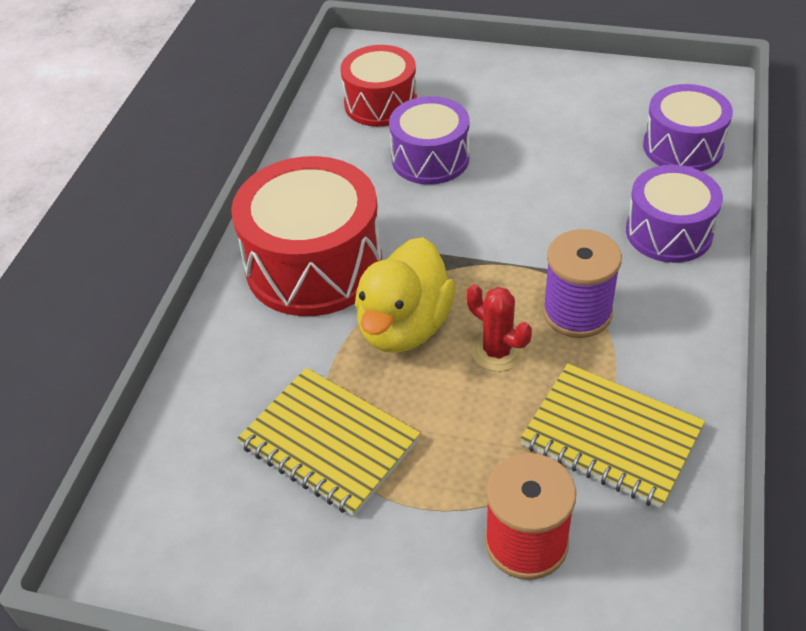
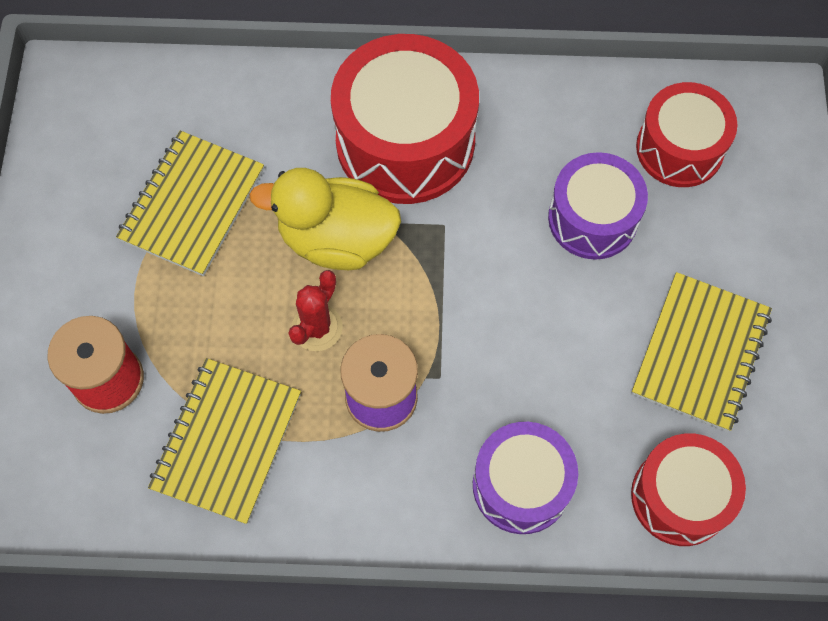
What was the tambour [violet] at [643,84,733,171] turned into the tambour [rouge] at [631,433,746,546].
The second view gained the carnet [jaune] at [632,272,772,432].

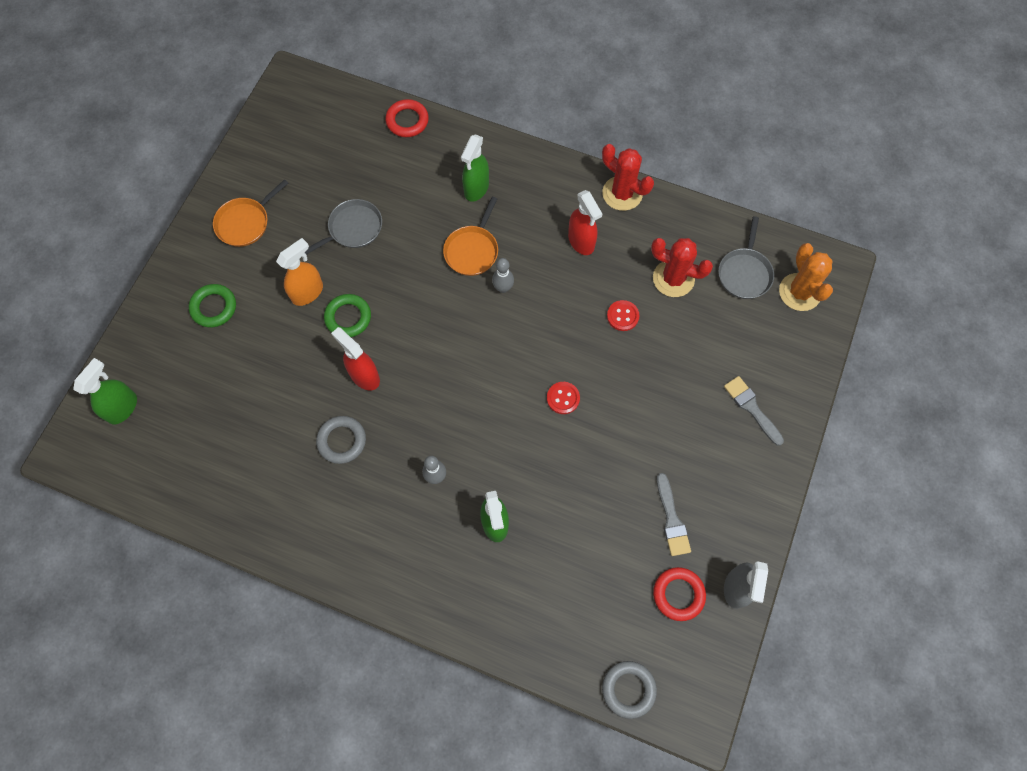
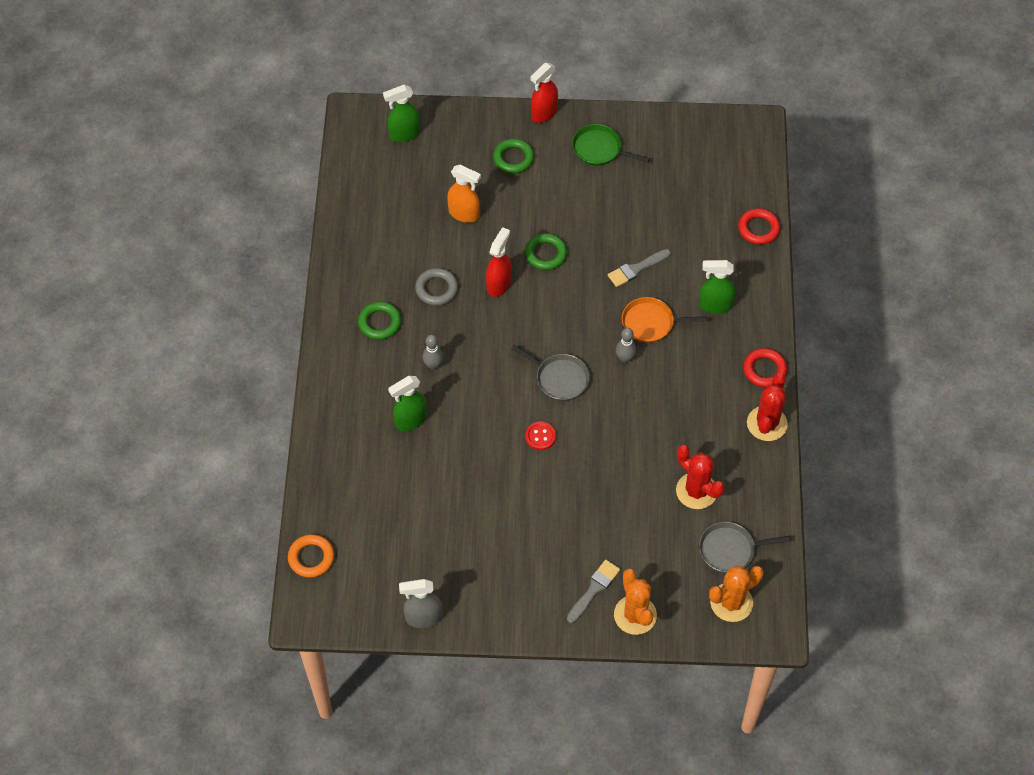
What was the anneau [gris] at [602,661,657,719] turned into the anneau [orange] at [288,534,334,578].
The second view gained the anneau [vert] at [358,302,401,340].
The vaporisateur [vert] at [73,358,137,425] ended up facing another way, 150 degrees clockwise from before.
The vaporisateur [orange] ended up elsewhere, having gone from [276,238,323,306] to [447,165,481,223].
The poêle [gris] ended up elsewhere, having gone from [305,199,382,255] to [511,345,590,401].
The vaporisateur [rouge] ended up elsewhere, having gone from [568,190,602,255] to [531,63,558,123].
What was the poêle [orange] at [213,179,288,247] turned into the poêle [vert] at [572,124,650,166].
The pinceau [gris] ended up elsewhere, having gone from [657,473,691,556] to [608,249,671,287].
The second view gained the cactus [orange] at [614,568,657,635].
The cactus [rouge] at [651,238,713,297] ended up facing another way, 45 degrees counterclockwise from before.
The anneau [rouge] ended up elsewhere, having gone from [653,567,706,621] to [743,348,787,387].
The second view lost the bouton [rouge] at [607,300,640,331].

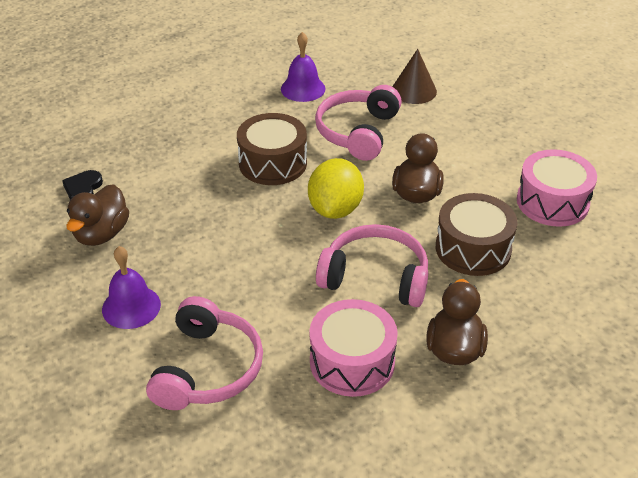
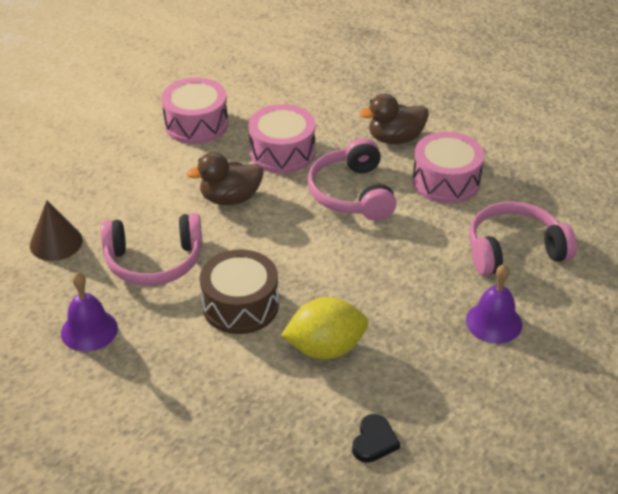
What was the tambour [marron] at [436,193,517,276] turned into the tambour [rose] at [248,104,315,173].
The citron [jaune] ended up elsewhere, having gone from [308,158,364,219] to [281,297,368,359].
The cœur [noir] at [62,170,103,200] ended up facing another way, 60 degrees counterclockwise from before.
The second view lost the canard [marron] at [66,184,129,246].

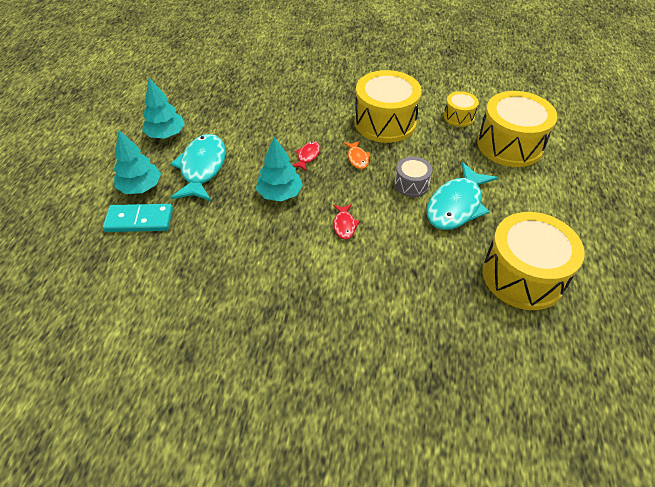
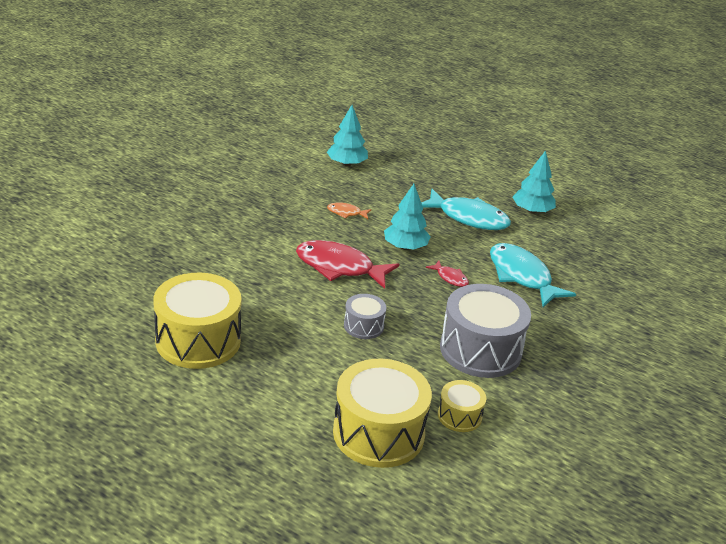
The size of the poisson [rouge] at [333,204,360,240] changed by a factor of 2.16.
The arbre [turquoise] ended up elsewhere, having gone from [114,131,161,194] to [327,105,368,166].
The poisson [orange] ended up elsewhere, having gone from [344,141,371,169] to [327,202,372,219].
What was the tambour [jaune] at [354,70,422,143] turned into the tambour [gris] at [440,284,531,378].
The poisson [turquoise] ended up elsewhere, having gone from [427,162,498,230] to [490,243,576,307].
The second view lost the domino [turquoise] at [103,204,173,232].

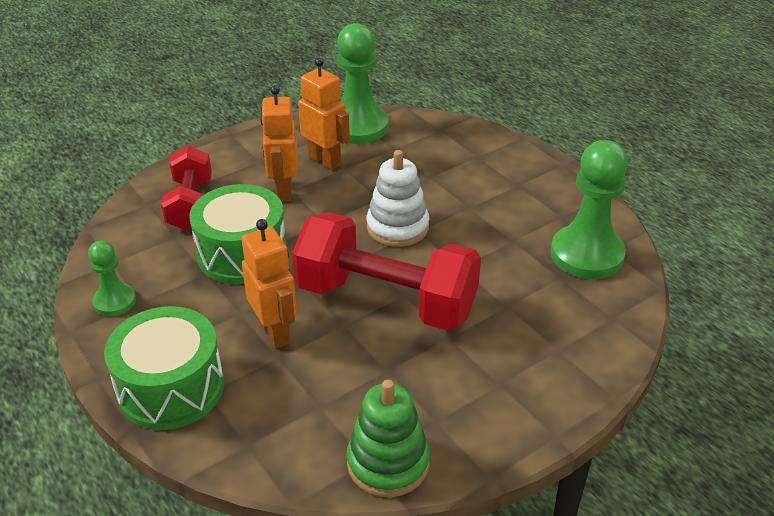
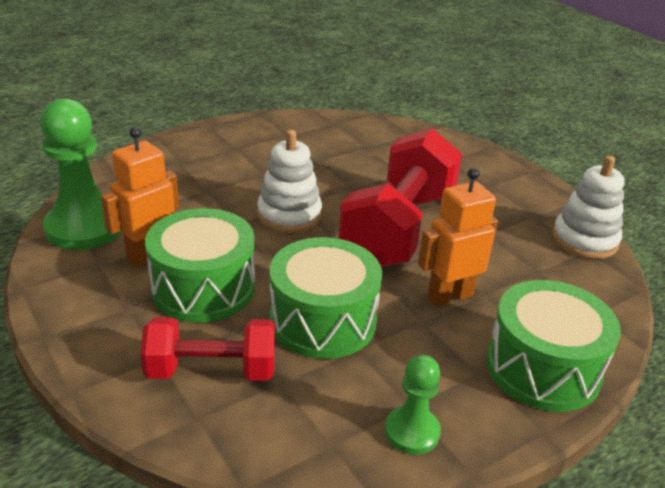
Where the robot [orange] stood at [260,85,298,202], the tambour [vert] came to stand at [145,208,255,322].
What was the jouet à empiler [vert] at [346,380,430,497] turned into the jouet à empiler [blanc] at [552,156,625,259].
The second view lost the pion [vert] at [551,140,628,279].

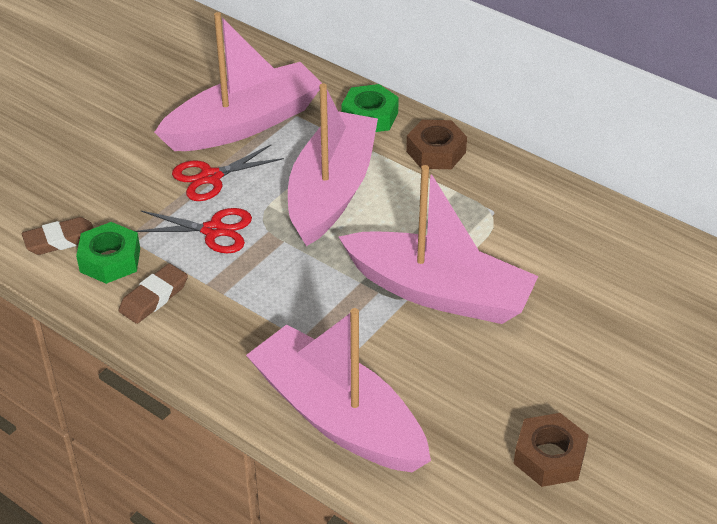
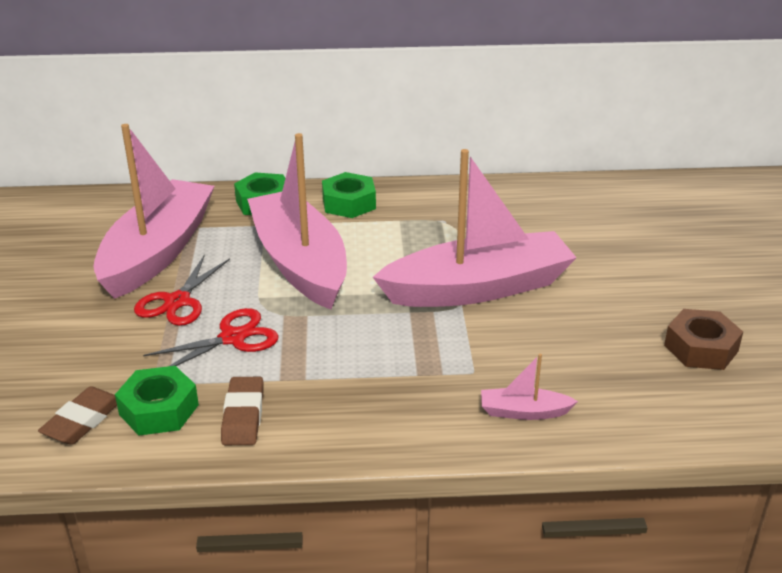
What was the écrou [marron] at [406,120,467,169] turned into the écrou [vert] at [322,172,376,218].
The size of the bateau [rose] at [246,308,431,472] changed by a factor of 0.40.

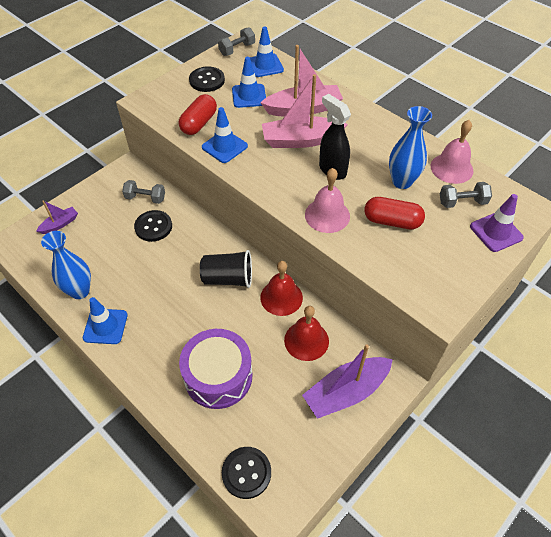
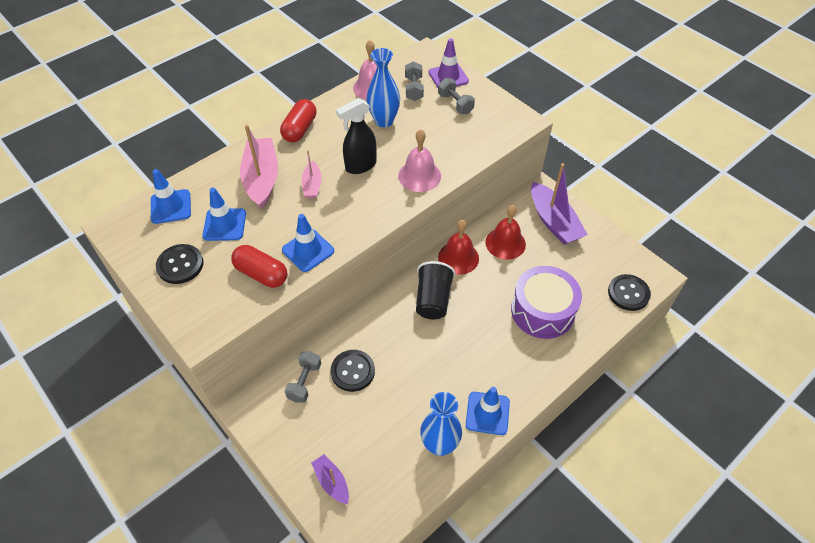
The gélule [rouge] ended up elsewhere, having gone from [364,197,425,229] to [280,99,316,142].
The size of the bateau [rose] at [262,74,348,148] changed by a factor of 0.53.
The haltère [gris] ended up elsewhere, having gone from [218,27,255,56] to [438,78,475,114].

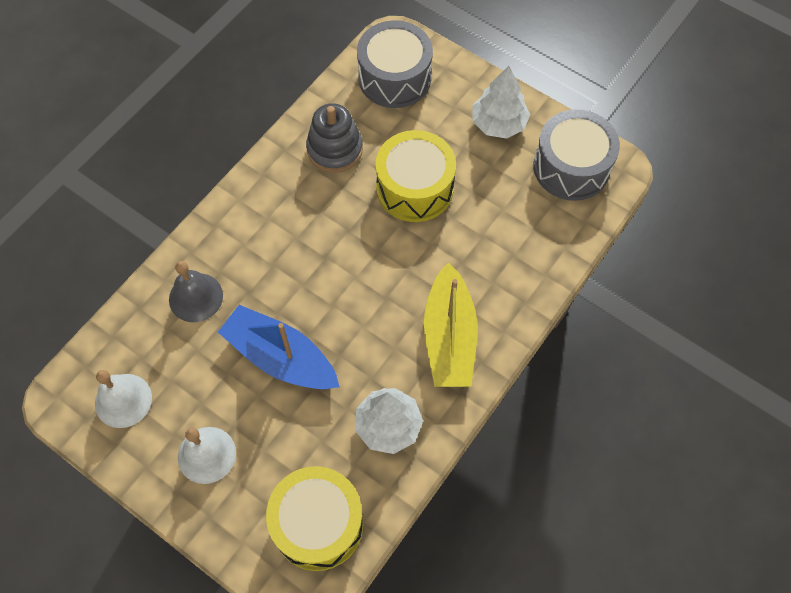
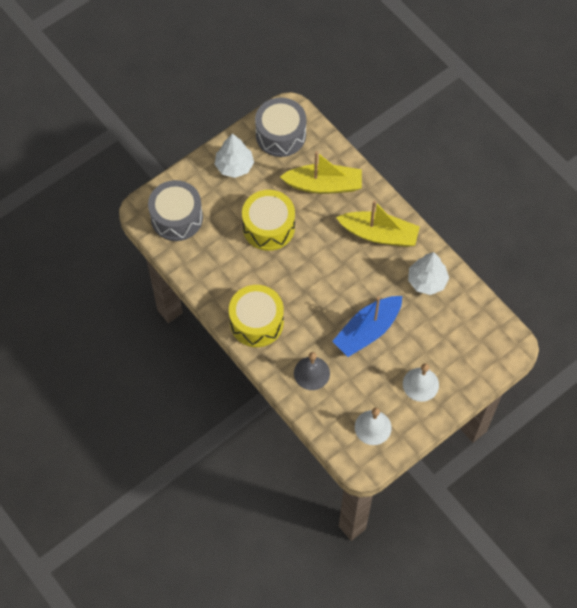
The tambour [jaune] ended up elsewhere, having gone from [266,466,364,571] to [229,285,284,347].
The second view gained the bateau [jaune] at [280,151,362,194].
The second view lost the jouet à empiler [gris] at [306,103,363,173].

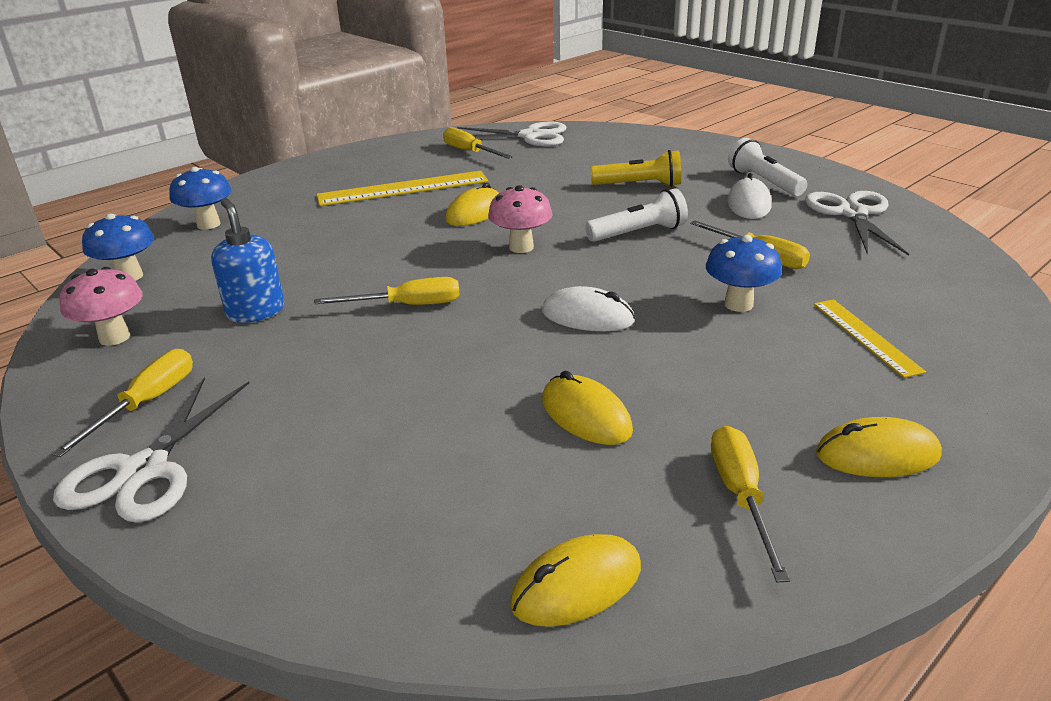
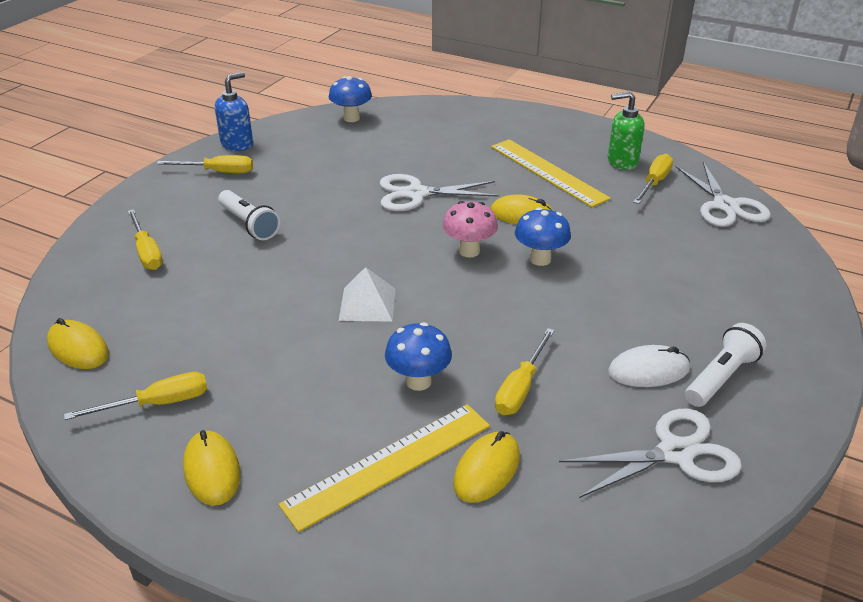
The tournevis [jaune] ended up elsewhere, having gone from [314,277,460,305] to [128,209,163,270].
The distributeur de savon [bleu] ended up elsewhere, having gone from [211,198,284,323] to [215,72,253,151].
The lampe de poche [blanc] ended up elsewhere, having gone from [585,188,688,242] to [218,190,280,240].
The size of the règle [jaune] at [814,299,926,378] changed by a factor of 1.67.
Where the souris [blanc] stood at [542,286,635,331], the pyramide [blanc] came to stand at [339,267,396,322].
The ciseaux [blanc] ended up elsewhere, having gone from [53,377,249,523] to [380,174,499,211].
The souris [jaune] ended up elsewhere, having gone from [542,371,633,445] to [453,431,520,503].
The champignon [bleu] ended up elsewhere, having gone from [169,167,232,230] to [515,208,571,266].
The second view gained the distributeur de savon [vert] at [608,91,645,170].
The second view lost the champignon [rose] at [59,267,143,346].
The second view lost the lampe de poche [jaune] at [591,150,681,187].

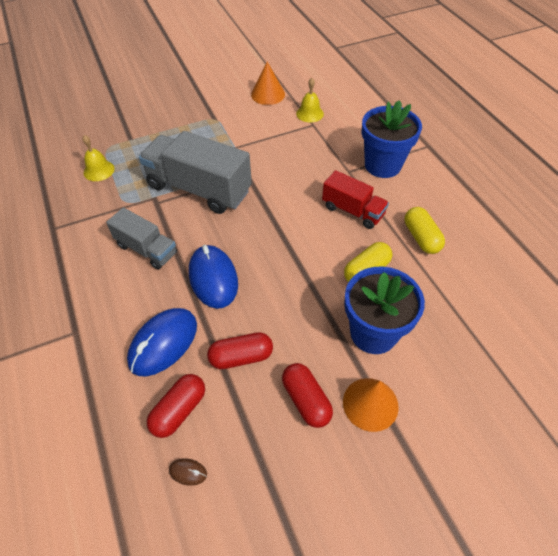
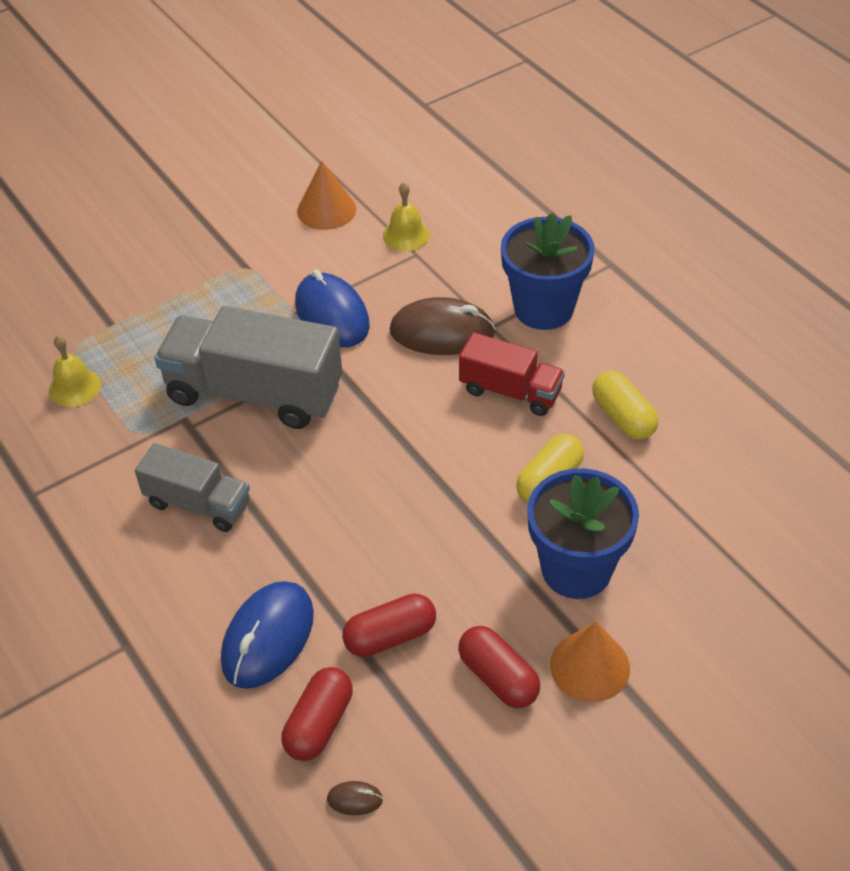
The souris [bleu] ended up elsewhere, having gone from [189,245,238,309] to [295,269,370,347].
The second view gained the souris [marron] at [390,297,496,355].

